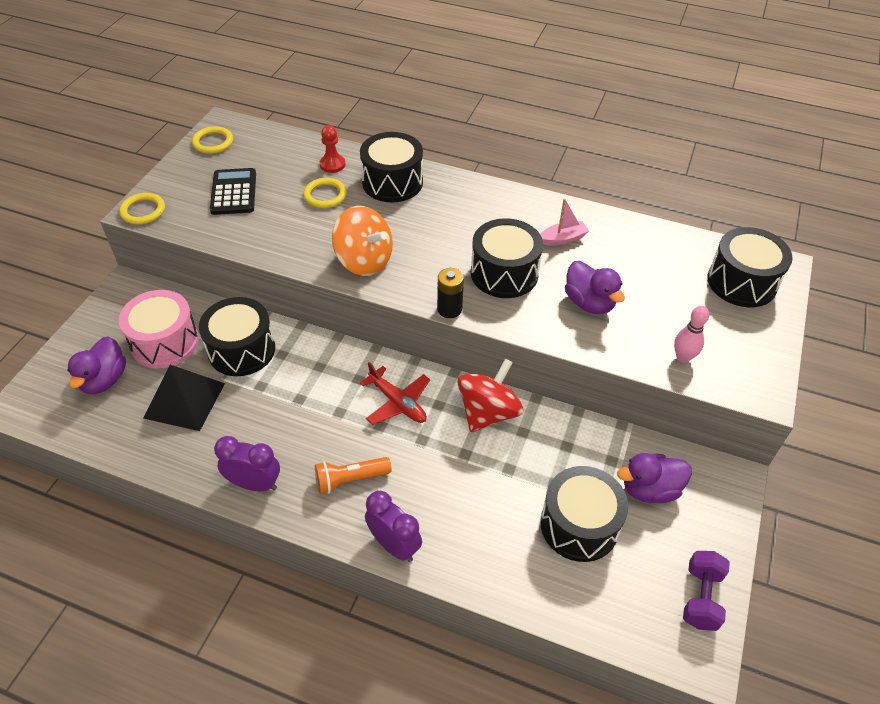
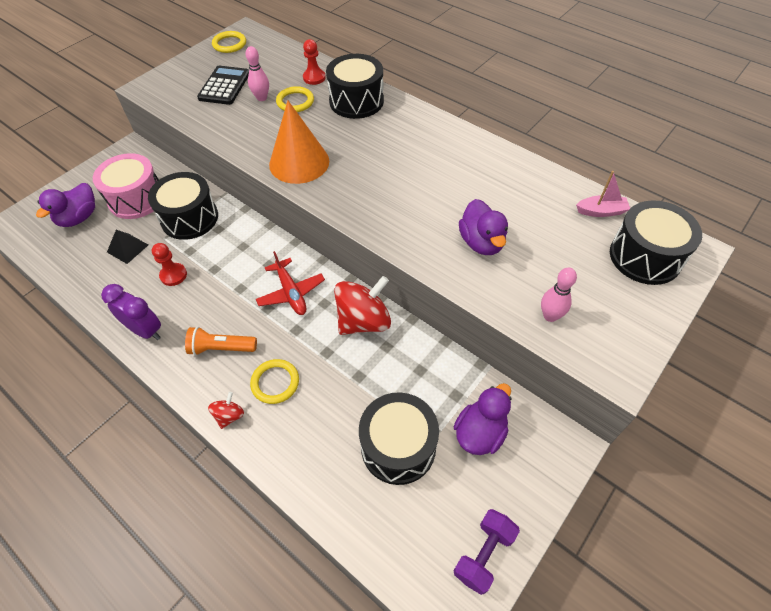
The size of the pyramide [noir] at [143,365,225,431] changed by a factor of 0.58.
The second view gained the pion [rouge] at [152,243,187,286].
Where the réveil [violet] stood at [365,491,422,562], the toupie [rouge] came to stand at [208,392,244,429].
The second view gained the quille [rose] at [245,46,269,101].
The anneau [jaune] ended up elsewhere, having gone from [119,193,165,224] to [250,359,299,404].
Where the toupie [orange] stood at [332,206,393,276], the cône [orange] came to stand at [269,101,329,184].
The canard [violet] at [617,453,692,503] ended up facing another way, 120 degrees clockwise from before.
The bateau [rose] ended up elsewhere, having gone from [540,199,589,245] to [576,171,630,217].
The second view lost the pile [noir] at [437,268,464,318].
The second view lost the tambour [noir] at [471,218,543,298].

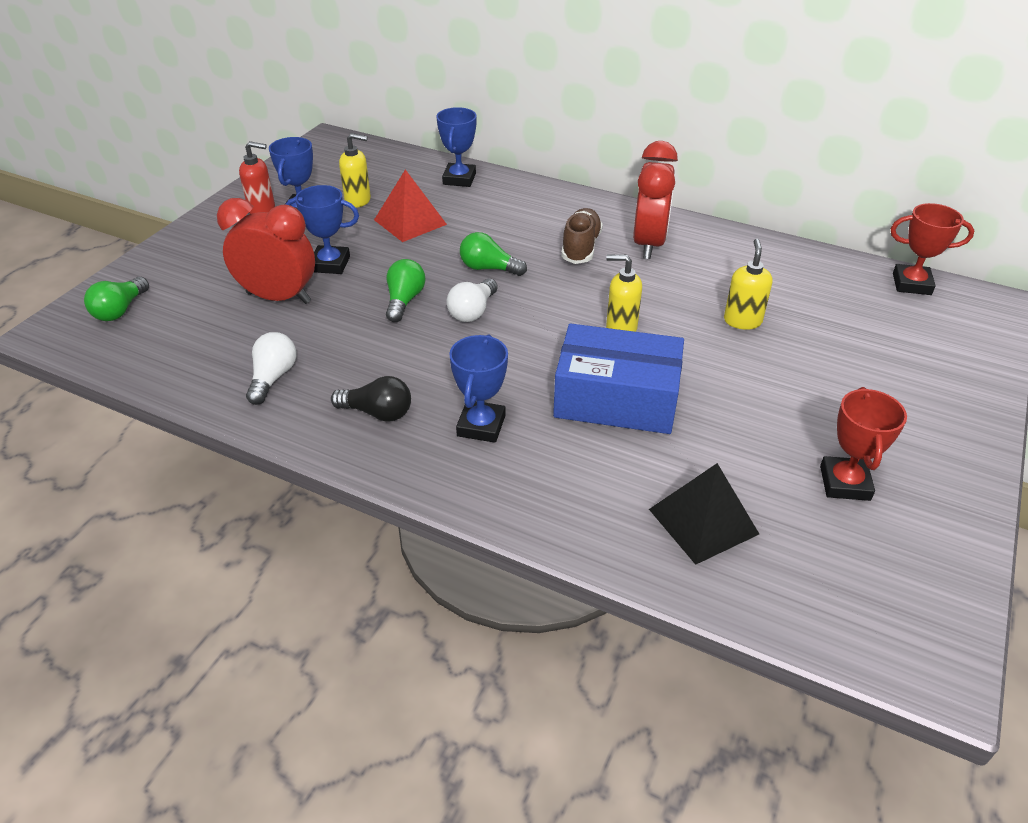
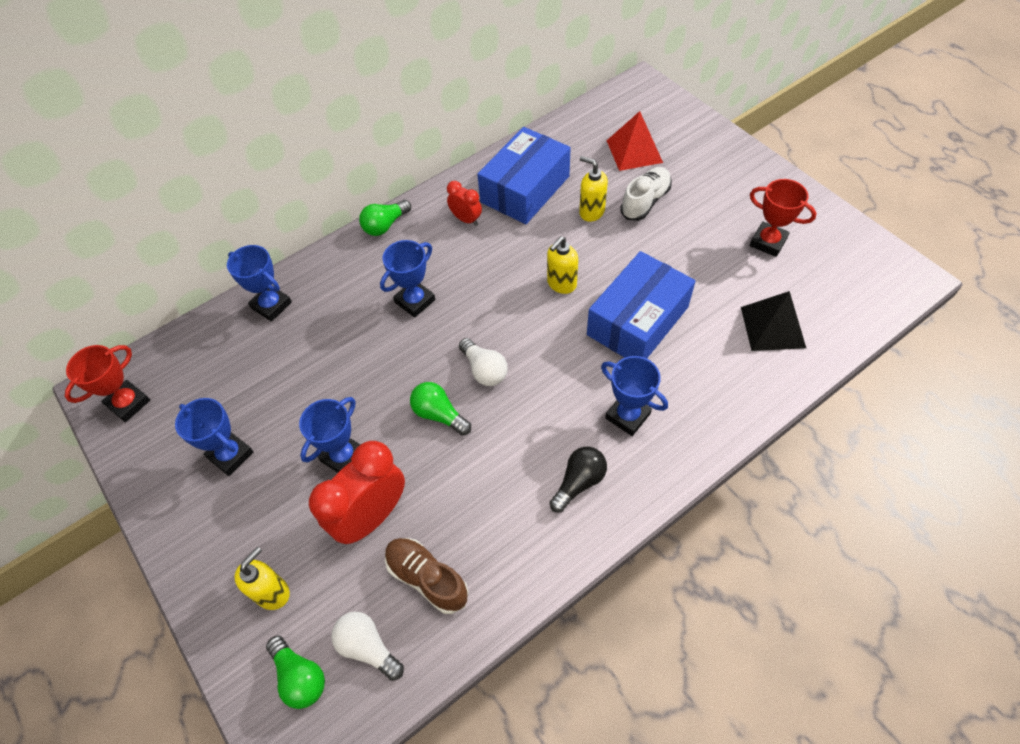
The trophée [rouge] ended up elsewhere, having gone from [891,203,975,295] to [65,345,150,422].
The distributeur de savon [jaune] ended up elsewhere, having gone from [339,133,371,208] to [234,547,290,610].
The ampoule [blanc] ended up elsewhere, having gone from [246,332,296,405] to [331,612,404,681].
The ampoule [vert] ended up elsewhere, having gone from [460,232,527,276] to [359,200,411,236].
The second view gained the trophée [bleu] at [380,240,435,318].
The chaussure [marron] ended up elsewhere, having gone from [561,208,603,264] to [385,538,468,614].
The size of the réveil [rouge] at [633,141,678,259] changed by a factor of 0.52.
The second view gained the boîte [bleu] at [477,127,571,224].
The pyramide [rouge] ended up elsewhere, having gone from [374,169,447,242] to [607,111,663,171].
The second view gained the chaussure [blanc] at [620,167,672,221].
The second view lost the distributeur de savon [rouge] at [239,141,275,214].

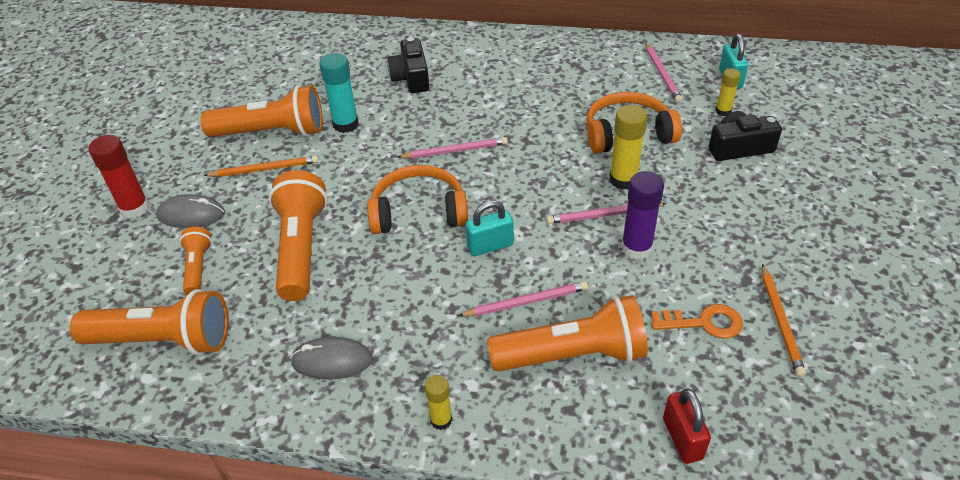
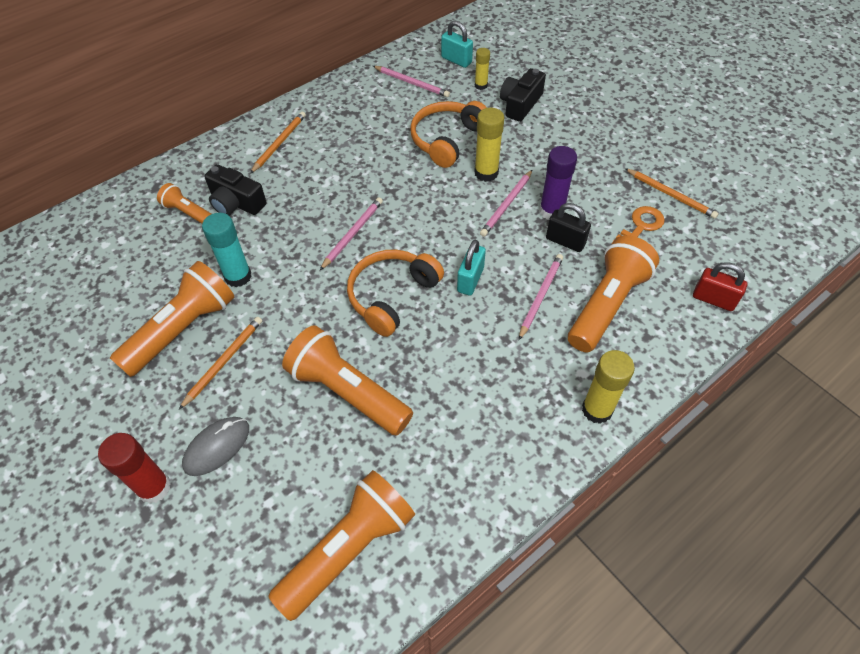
The lampe de poche [orange] ended up elsewhere, having gone from [180,227,212,295] to [157,183,211,223].
The second view gained the crayon [orange] at [250,112,306,174].
The second view gained the cadenas [noir] at [546,203,591,252].
The size of the bâton de colle [jaune] at [425,375,452,430] changed by a factor of 1.66.
The second view lost the souris [gris] at [290,337,373,380].

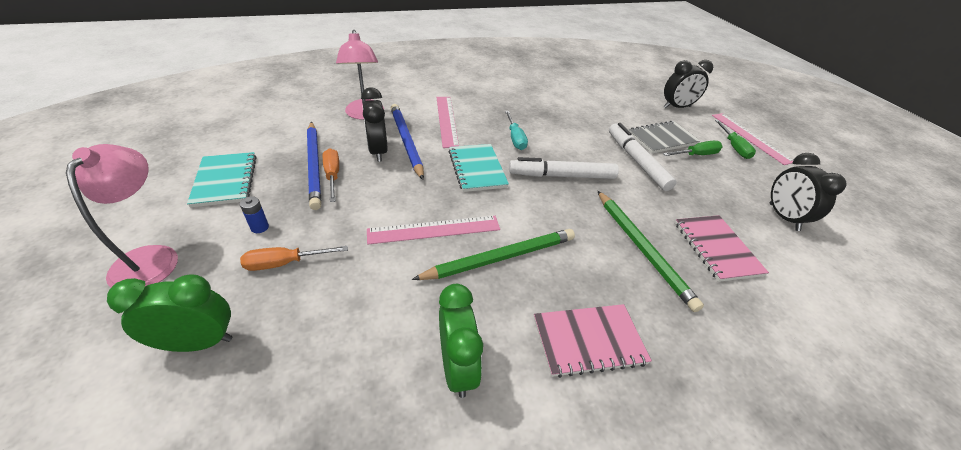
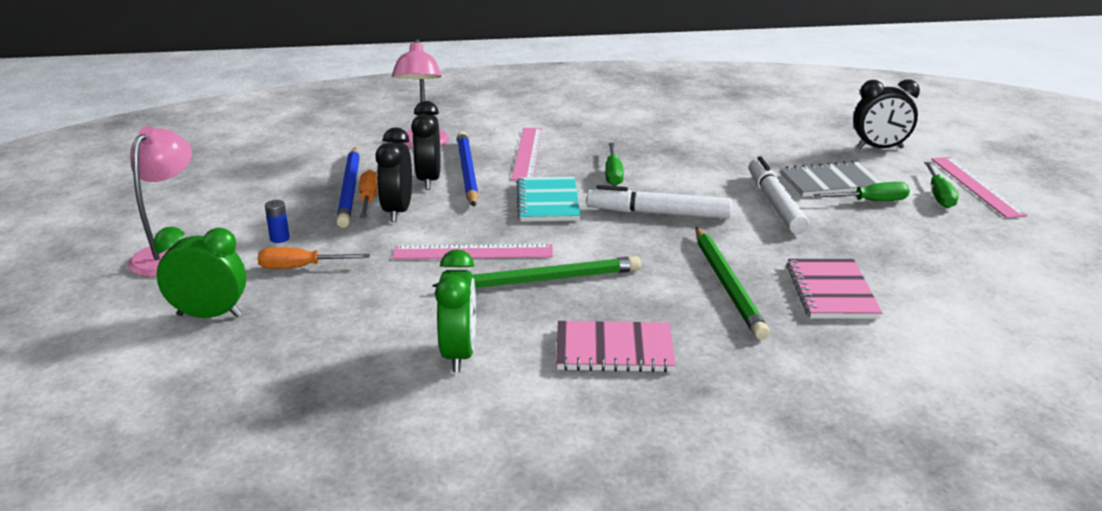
The réveil [noir] ended up elsewhere, having gone from [770,153,847,231] to [375,128,412,222].
What was the tournevis [turquoise] at [505,111,528,150] turned into the tournevis [vert] at [605,143,624,186].
The second view lost the carnet [turquoise] at [187,152,257,208].

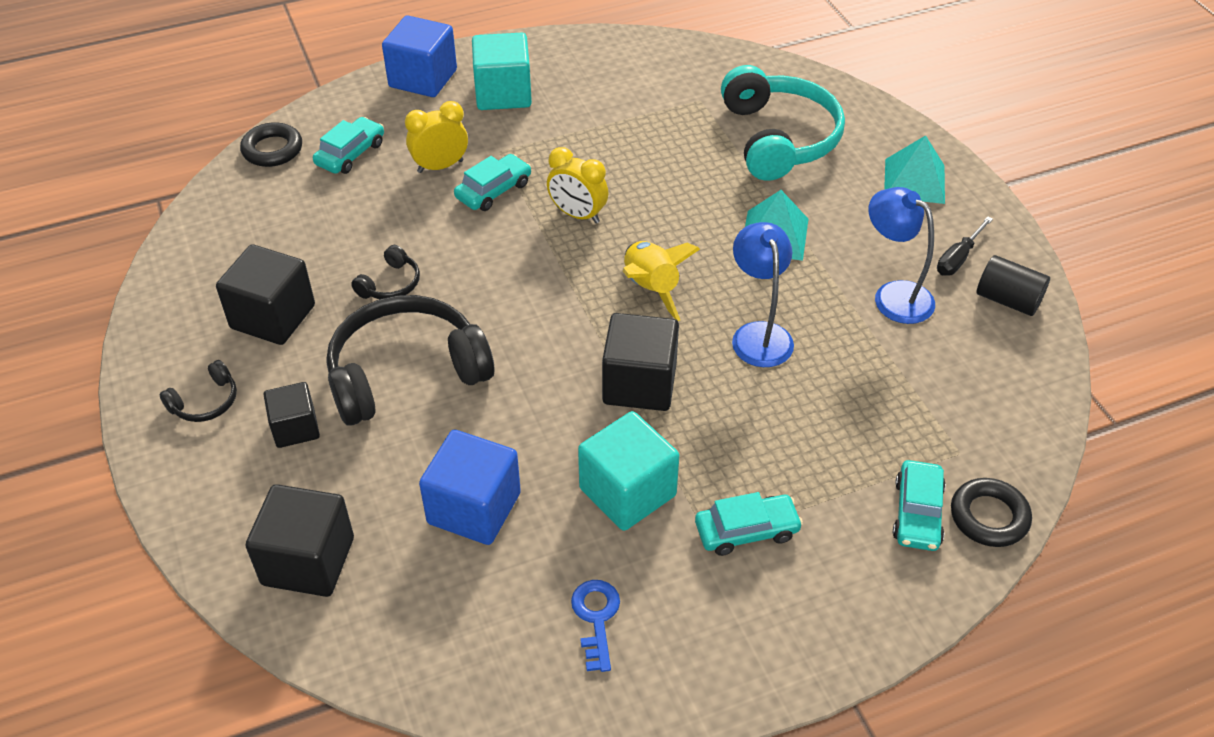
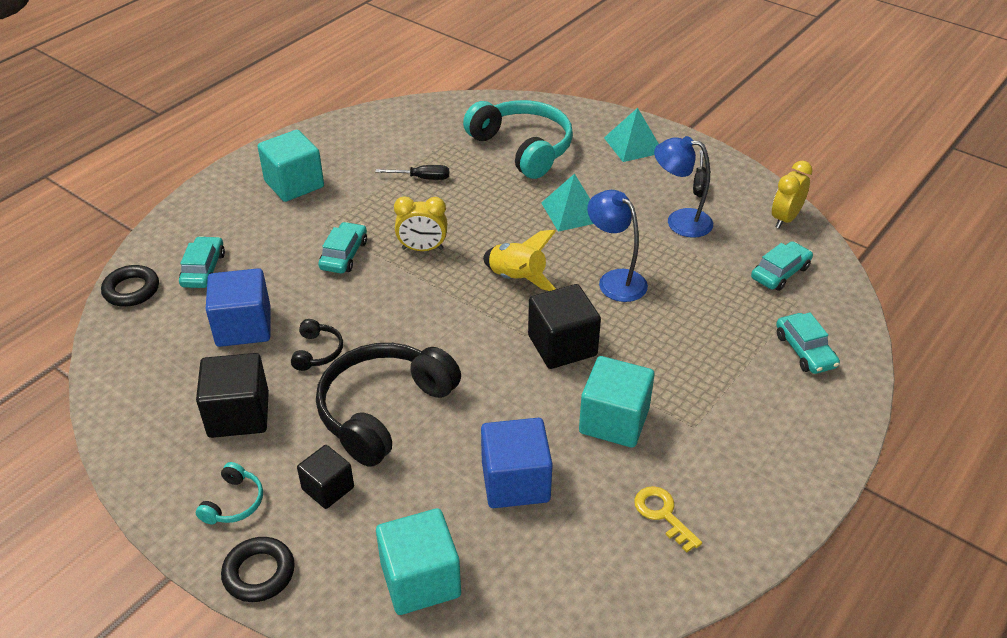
What was the casque audio [noir] at [159,360,237,422] turned into the casque audio [turquoise] at [196,462,263,524].
The cube [bleu] ended up elsewhere, having gone from [382,15,457,97] to [206,268,271,347].
The anneau [noir] ended up elsewhere, having gone from [951,478,1032,547] to [221,537,295,602].
The second view gained the tournevis [noir] at [375,165,449,180].
What was the cube [noir] at [245,484,354,597] turned into the cube [turquoise] at [376,508,461,615].
What was the clé [bleu] at [571,580,620,672] turned into the clé [jaune] at [634,486,702,553].
The voiture [turquoise] ended up elsewhere, having gone from [695,492,803,556] to [751,241,813,291].
The réveil [jaune] ended up elsewhere, having gone from [405,101,468,173] to [772,161,813,229].
The second view lost the cylindre [noir] at [977,255,1050,316].

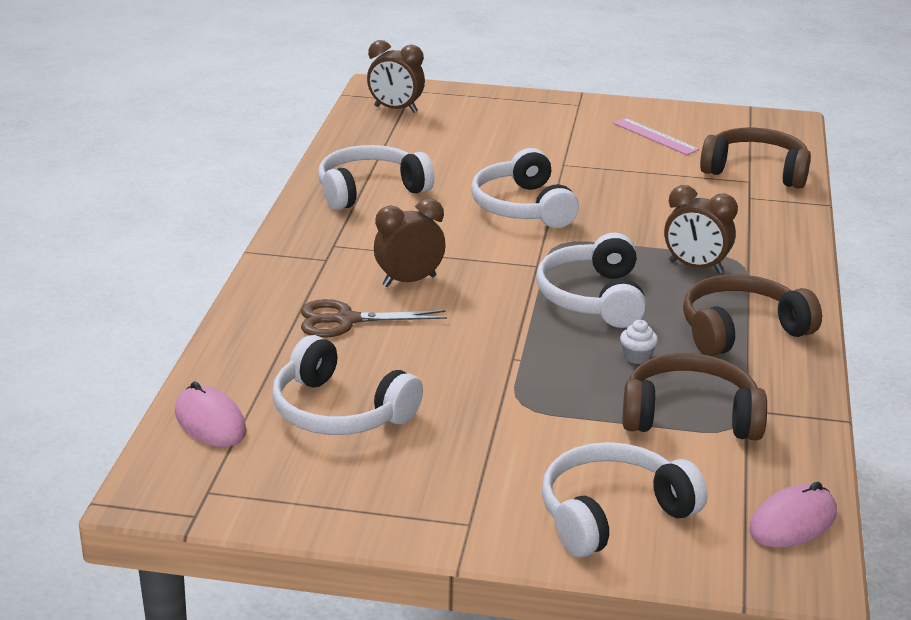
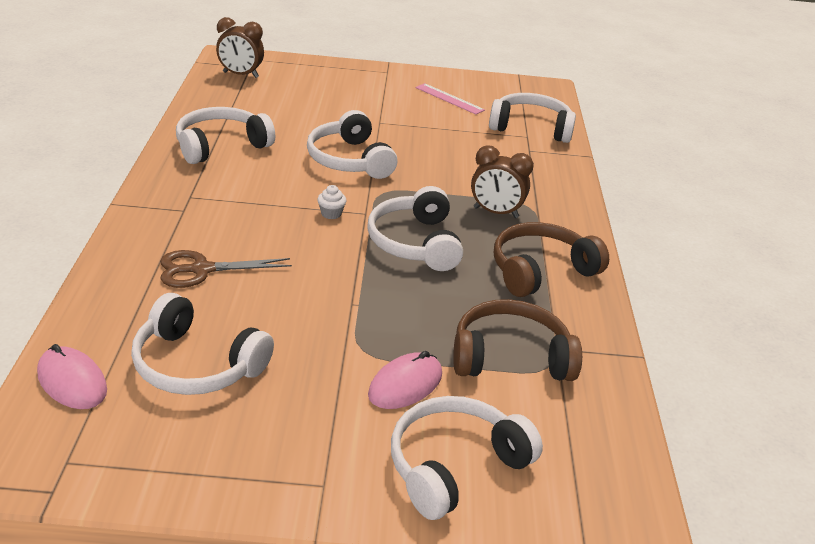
The muffin [blanc] ended up elsewhere, having gone from [620,320,658,364] to [317,185,346,219].
The souris [rose] ended up elsewhere, having gone from [749,482,837,548] to [368,351,442,409].
What was the casque audio [marron] at [700,128,811,189] turned into the casque audio [blanc] at [489,93,576,143].
The second view lost the réveil [marron] at [374,198,446,287].

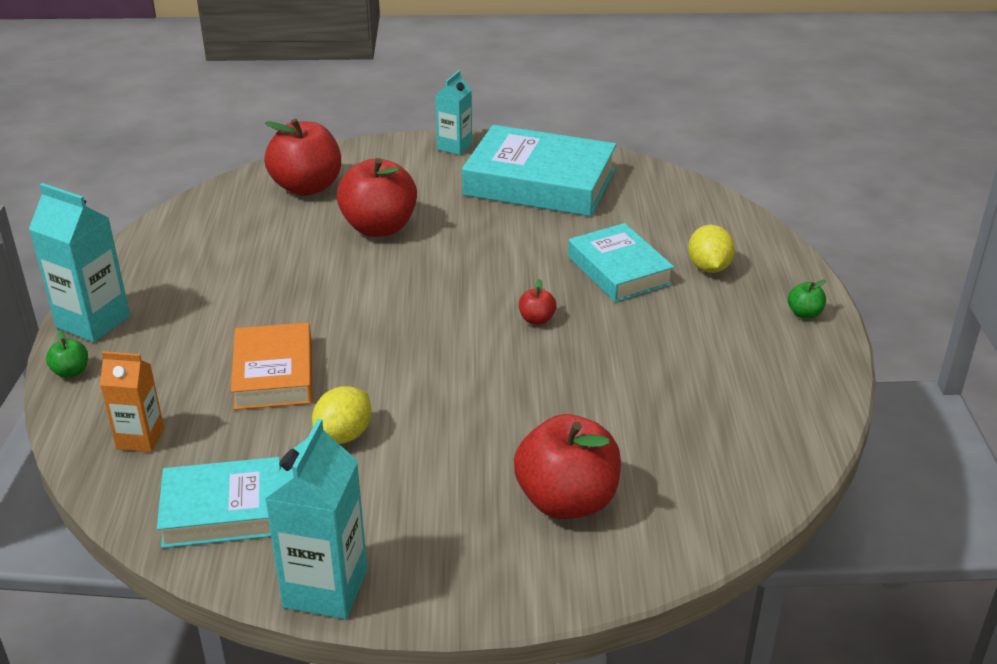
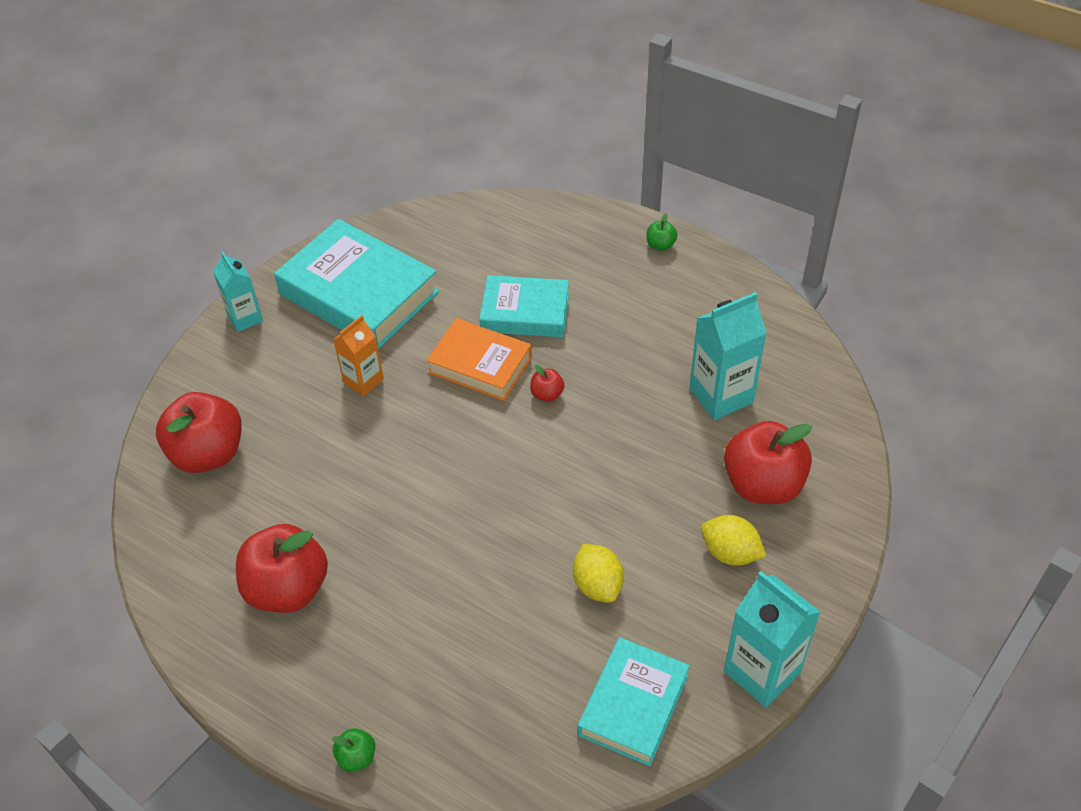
The pomme [rouge] ended up elsewhere, having gone from [337,158,417,237] to [236,524,328,613].
The livre [turquoise] at [462,125,617,216] ended up facing another way, 75 degrees clockwise from before.
The brique de lait [orange] ended up elsewhere, having gone from [100,351,164,452] to [333,315,384,396].
The livre [orange] ended up elsewhere, having gone from [231,323,313,410] to [426,318,532,401].
The brique de lait [turquoise] ended up elsewhere, having gone from [29,183,130,342] to [689,292,767,420].
The citron [jaune] ended up elsewhere, having gone from [688,224,735,273] to [701,515,766,565].

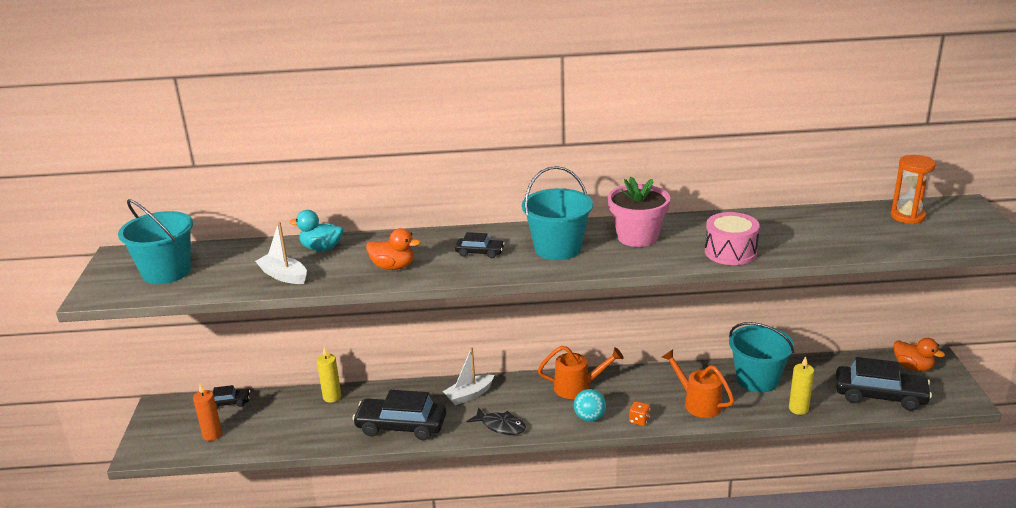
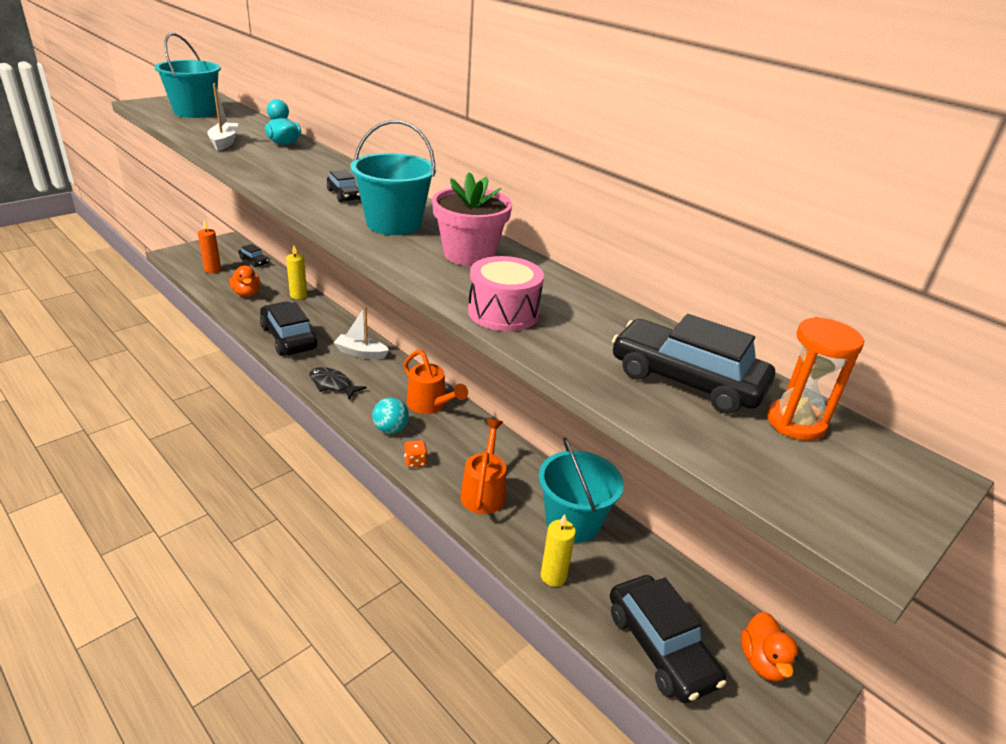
The canard [orange] ended up elsewhere, having gone from [366,228,421,270] to [229,266,260,297].
The poisson [noir] at [466,407,526,435] ended up facing another way, 135 degrees clockwise from before.
The second view gained the voiture [noir] at [612,314,775,414].

